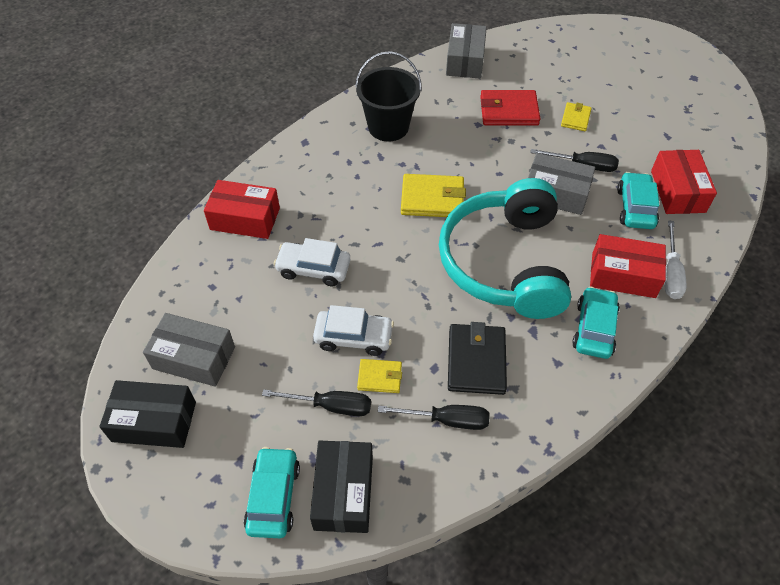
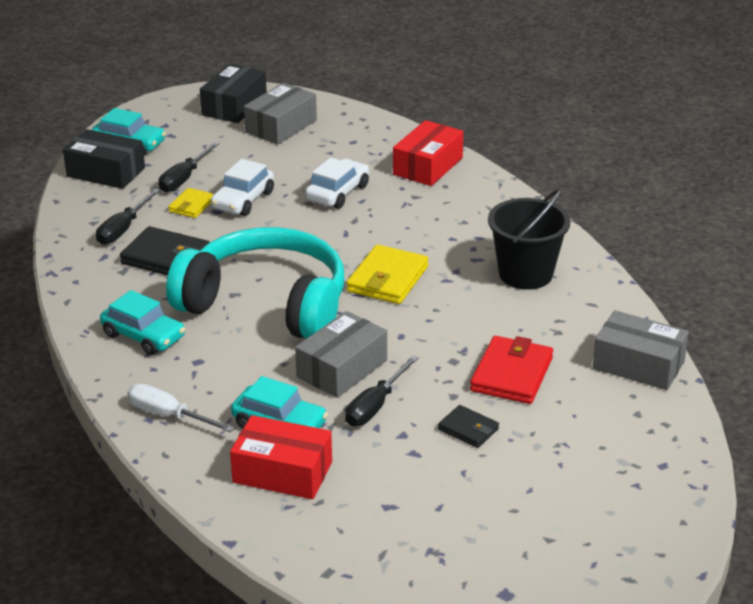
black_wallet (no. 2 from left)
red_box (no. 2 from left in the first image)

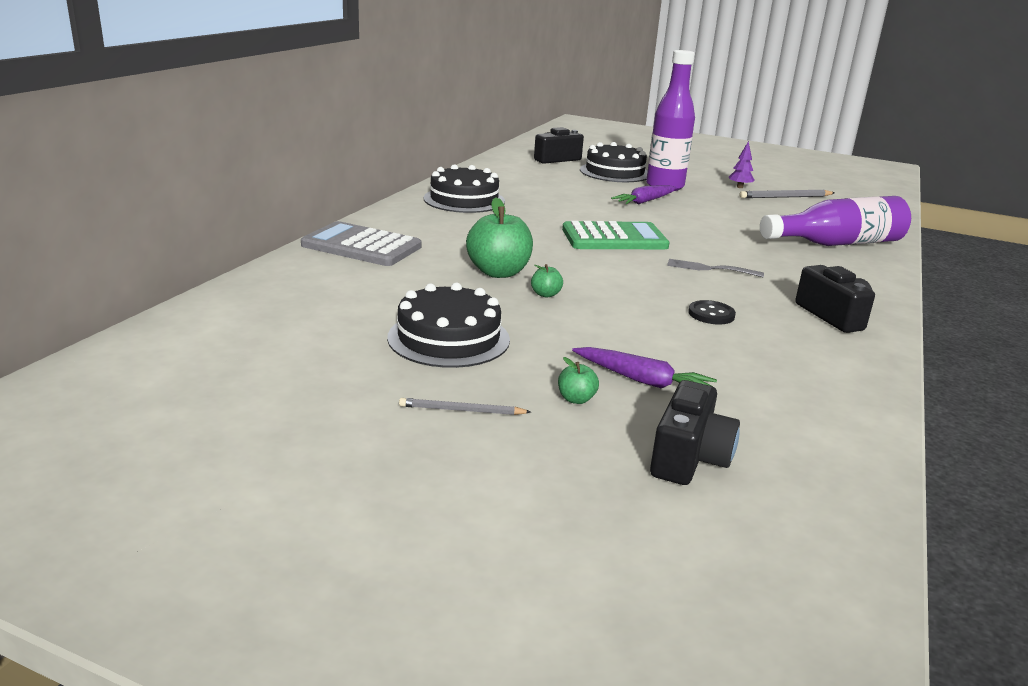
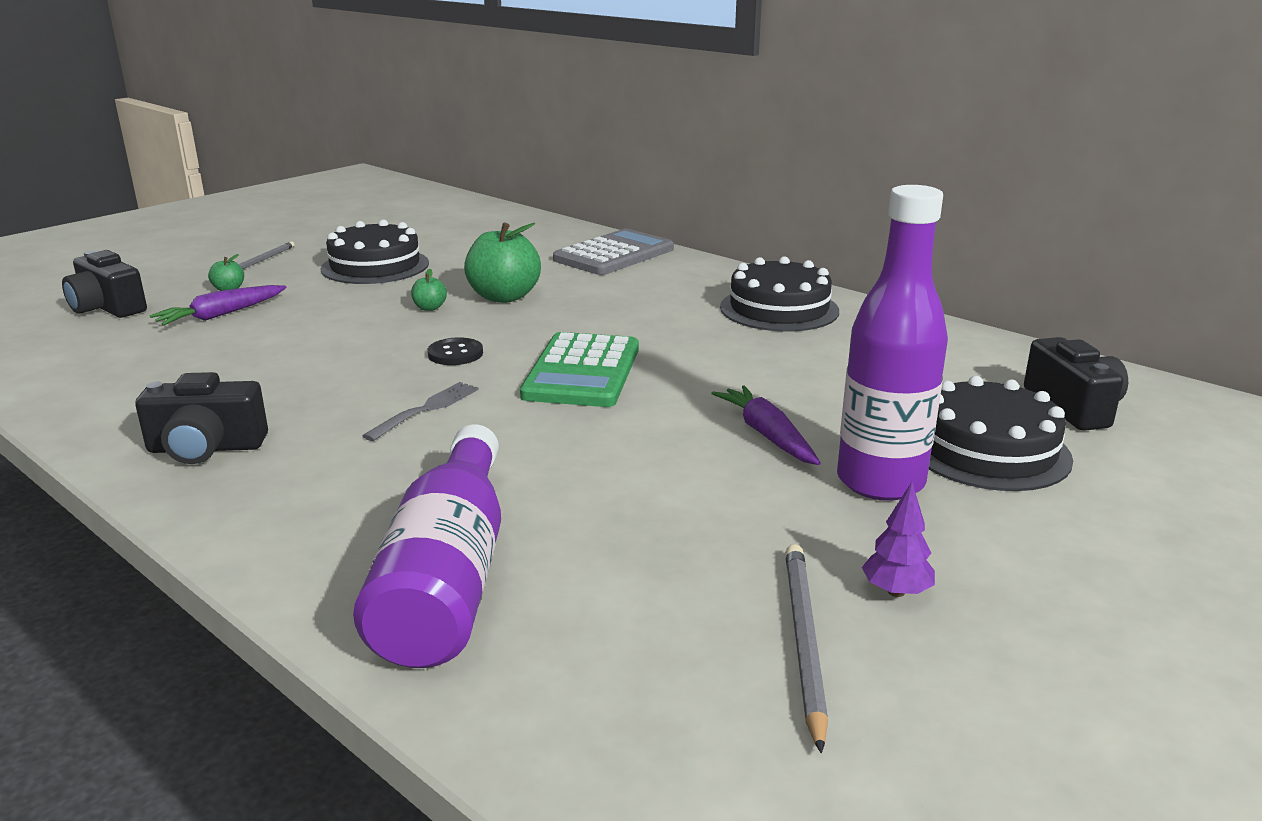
black_button

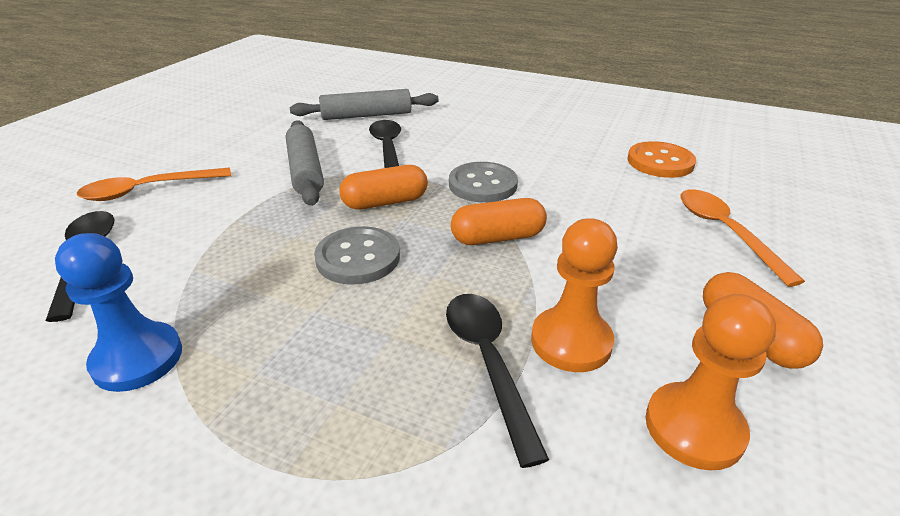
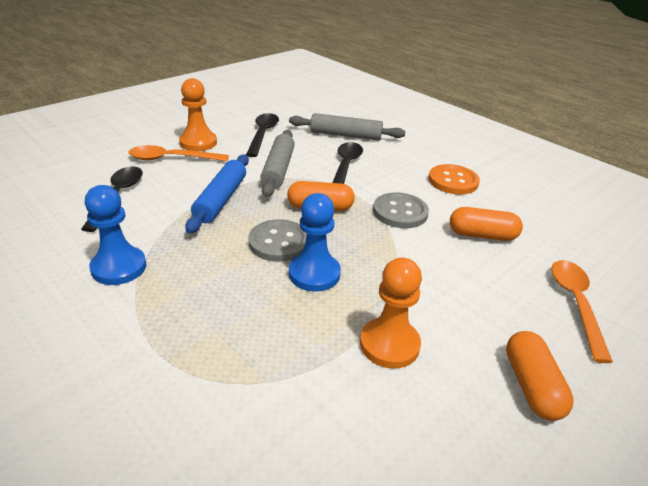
black_spoon (no. 2 from left)
orange_capsule (no. 2 from left)
orange_button
orange_pawn (no. 1 from left)
blue_rolling_pin
blue_pawn (no. 2 from left)

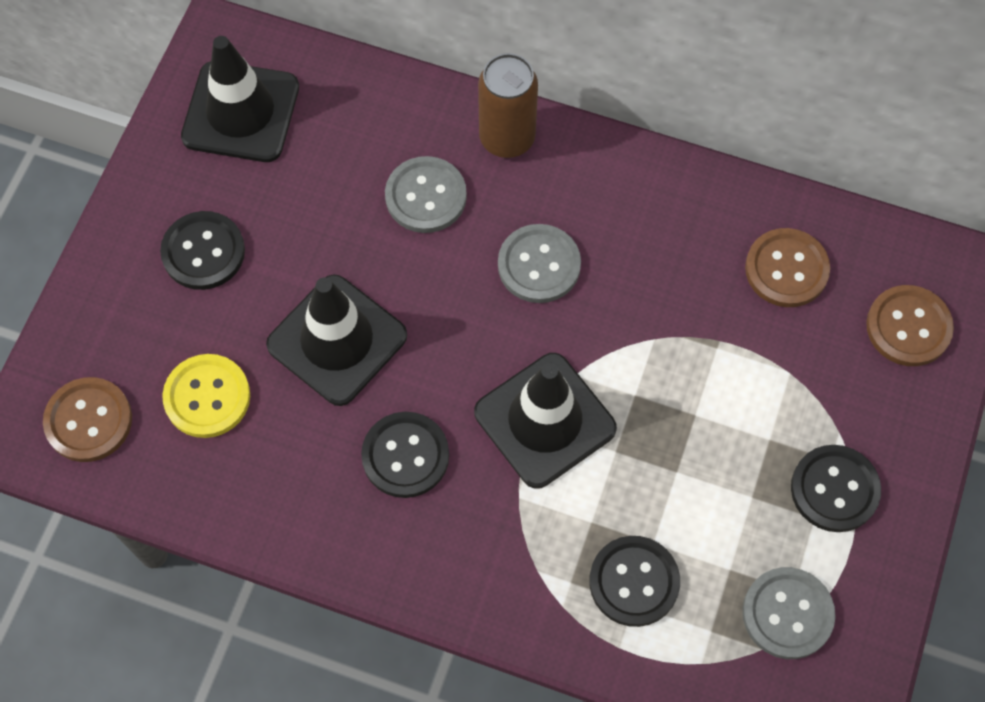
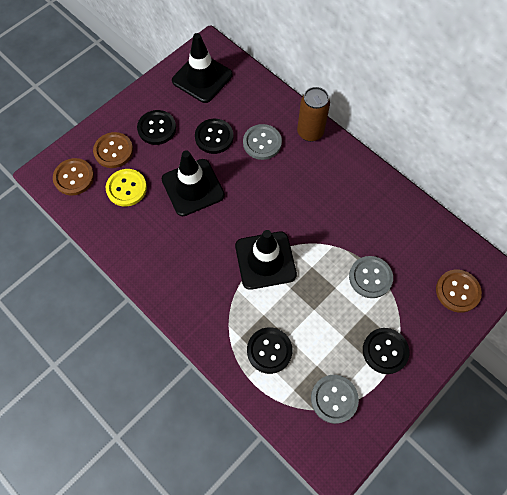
black_button (no. 2 from left)
grey_button (no. 3 from left)
brown_button (no. 2 from left)

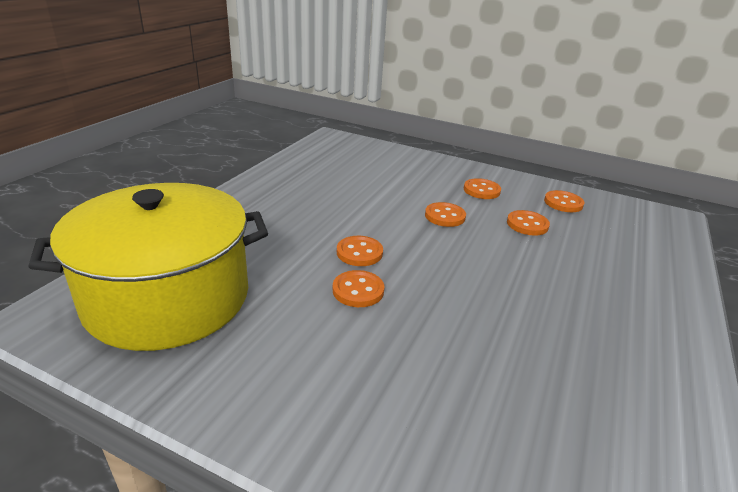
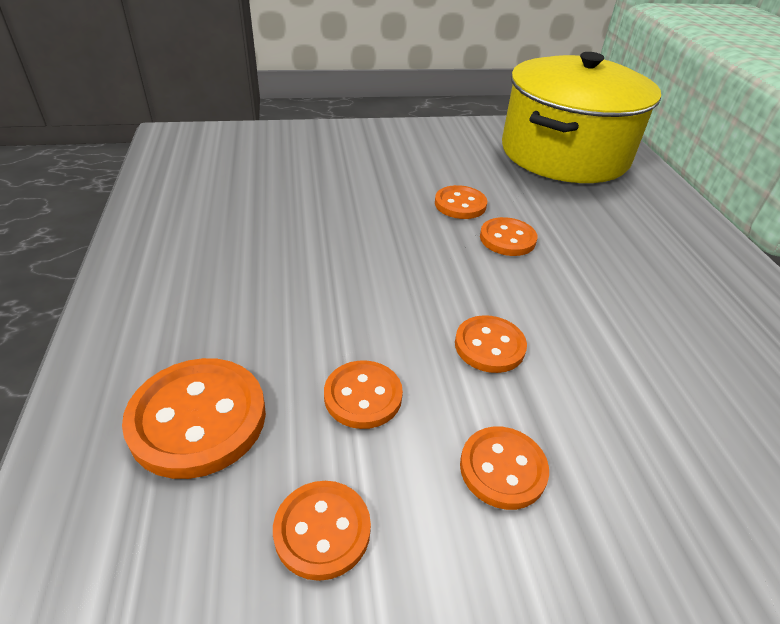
orange_button (no. 1 from left)

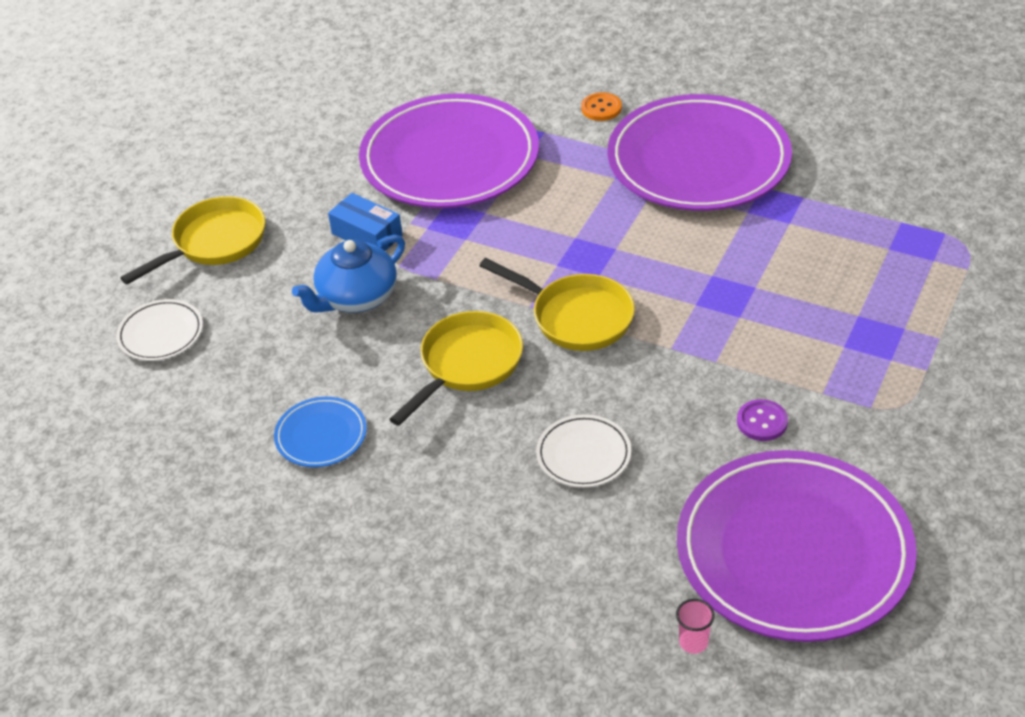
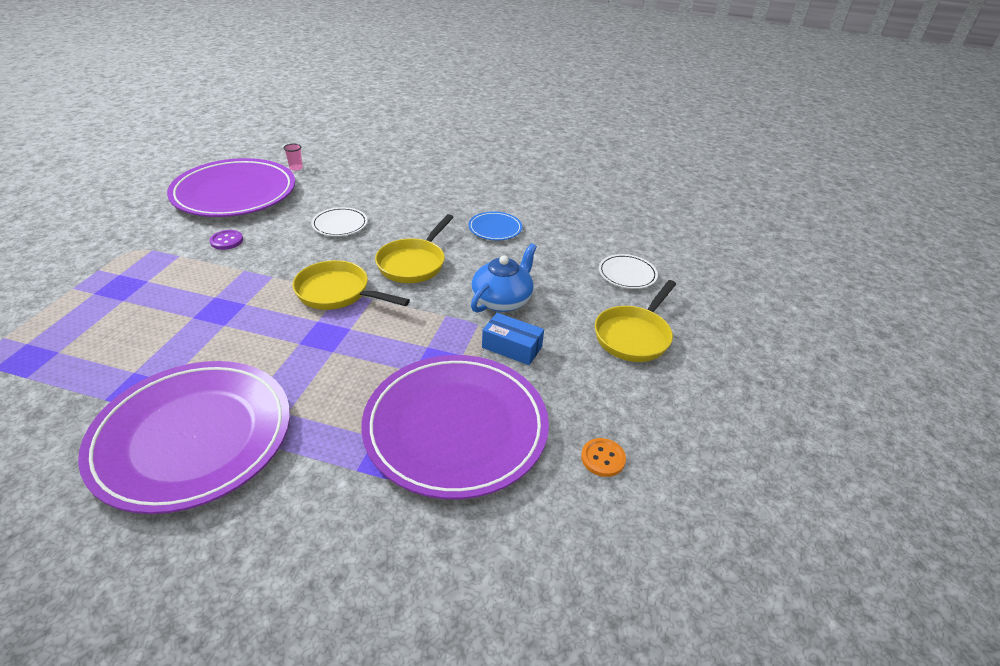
orange_button

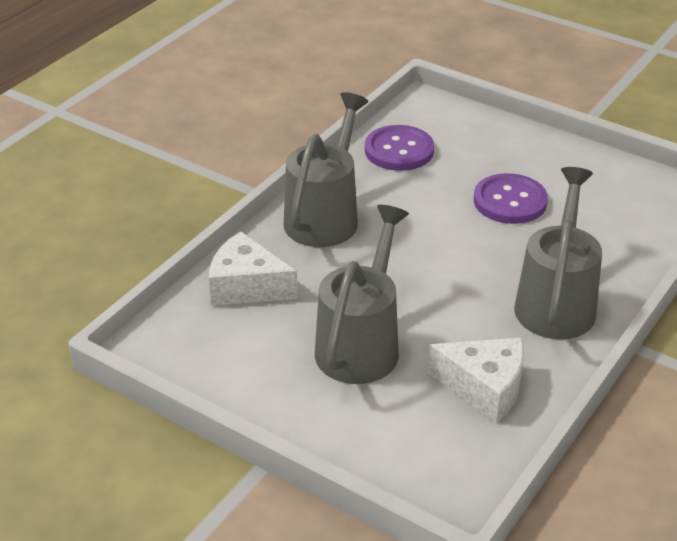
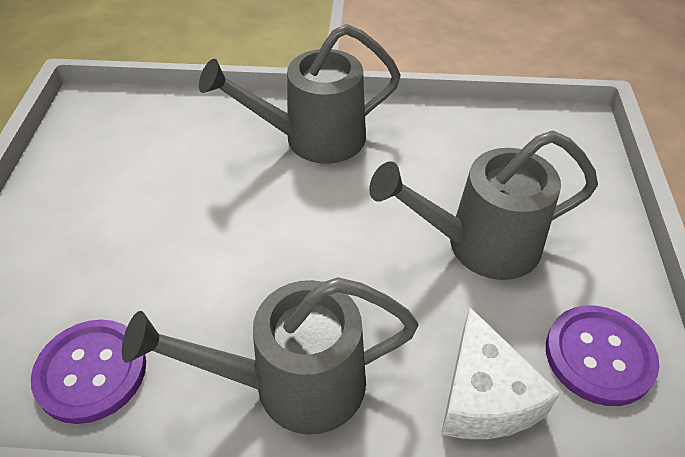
white_cheese (no. 2 from left in the first image)
purple_button (no. 2 from left)

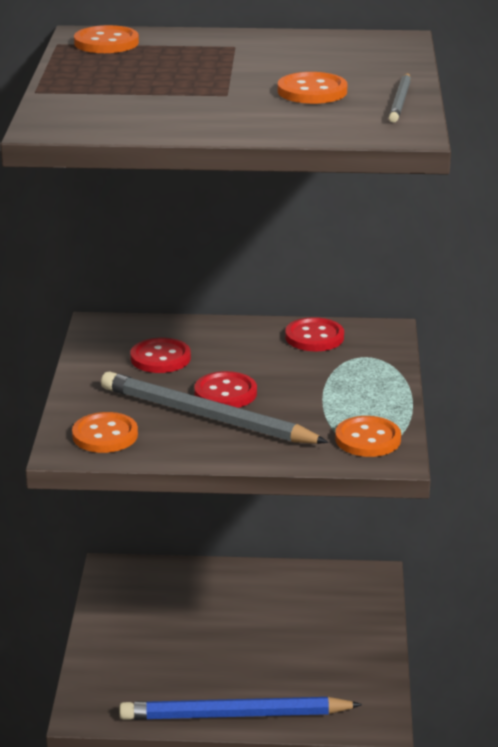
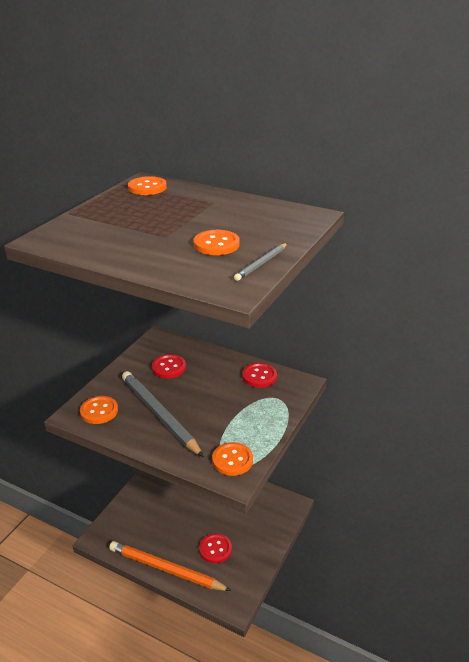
orange_pencil
red_button (no. 2 from left)

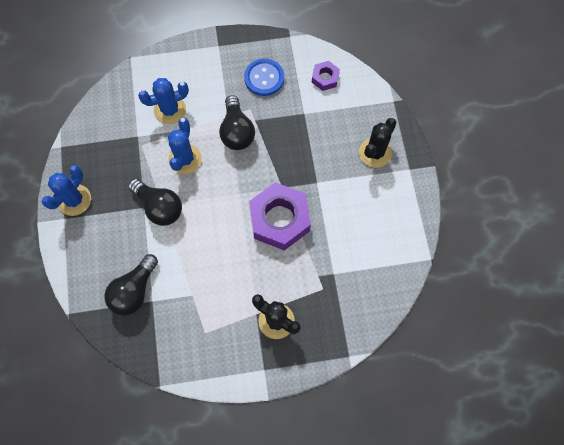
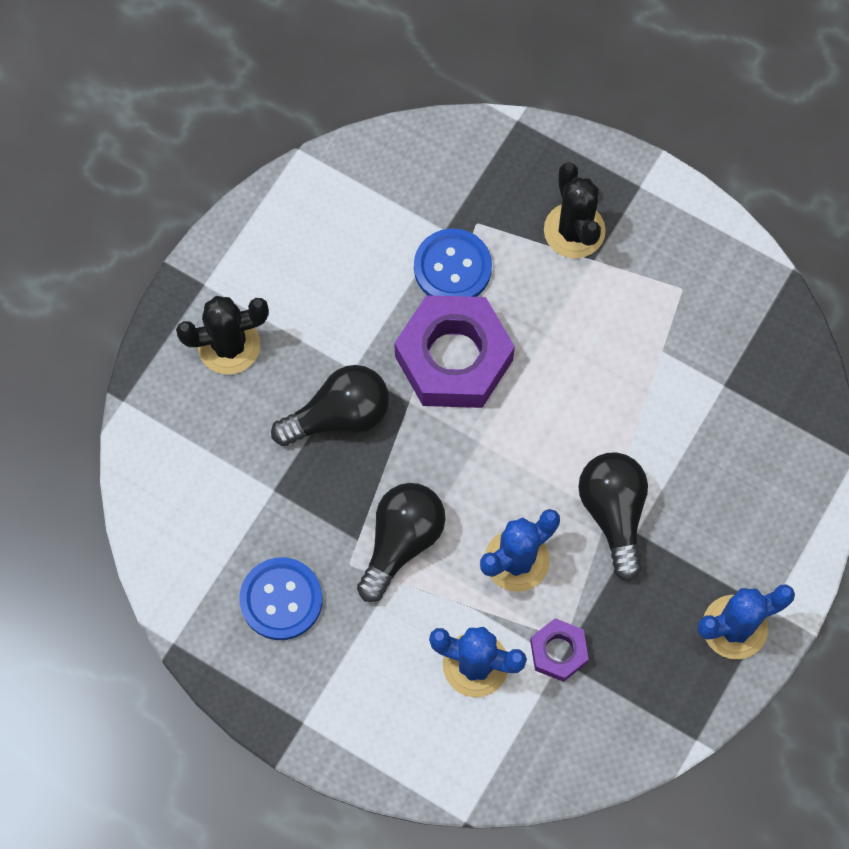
black_light_bulb (no. 1 from left)
purple_nut (no. 2 from left)
blue_button (no. 2 from left)

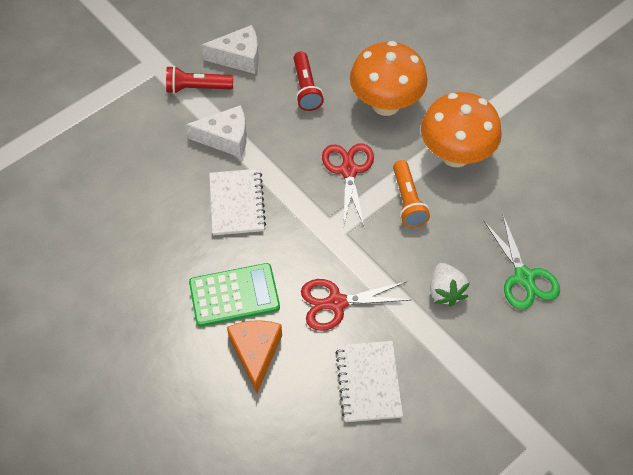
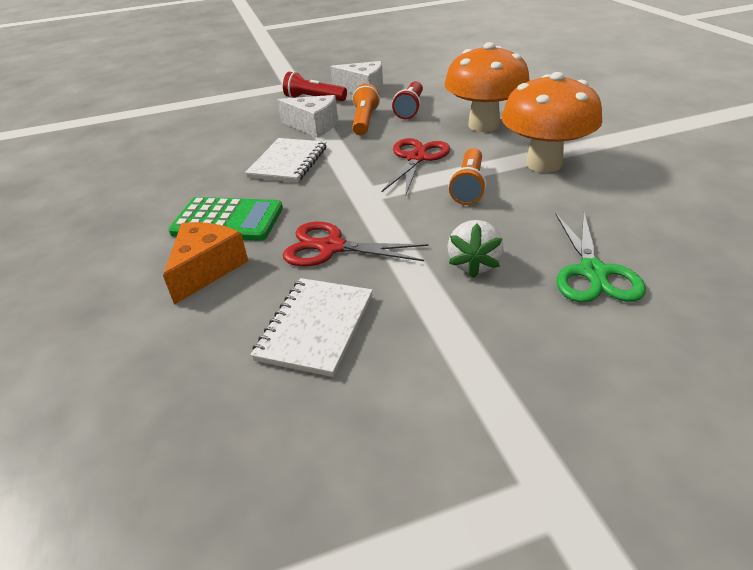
orange_flashlight (no. 1 from left)

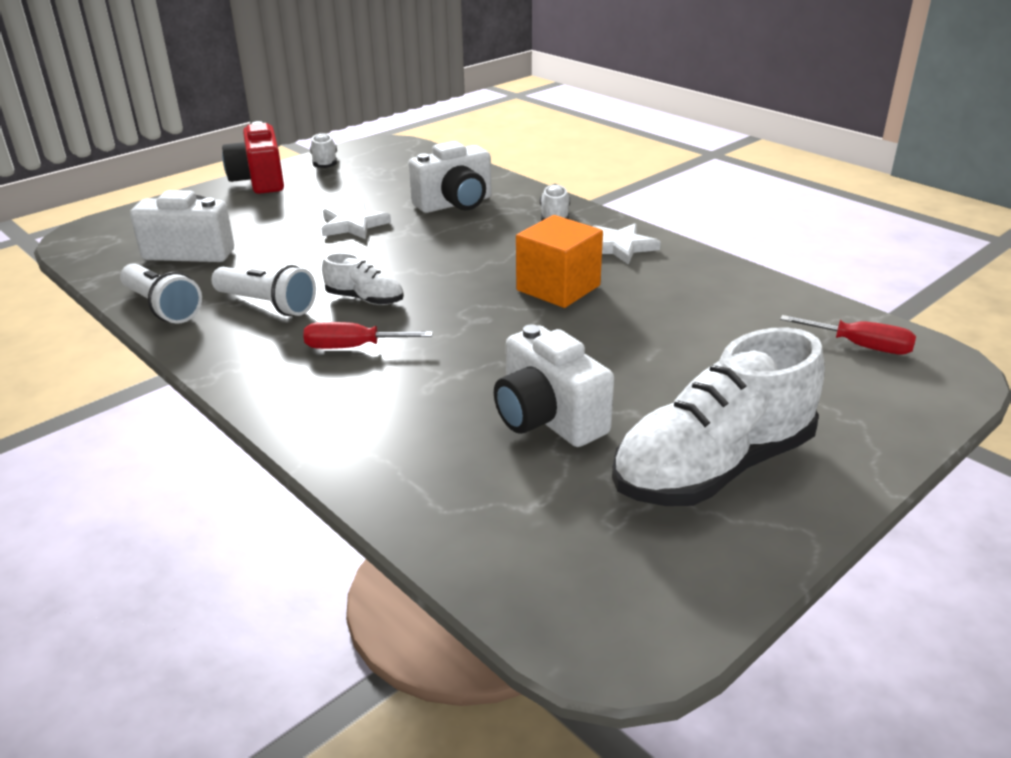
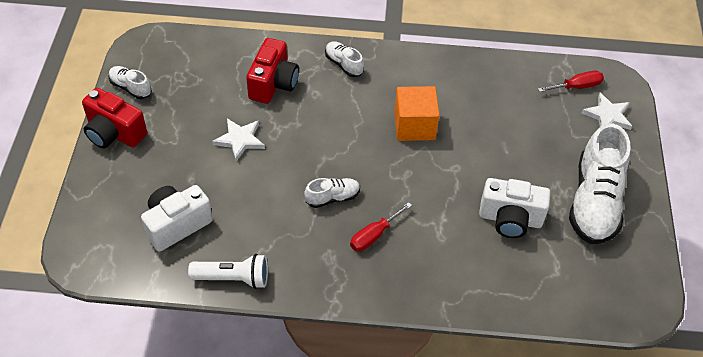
white_flashlight (no. 2 from left in the first image)
red_camera (no. 2 from left)
white_star (no. 2 from left)

